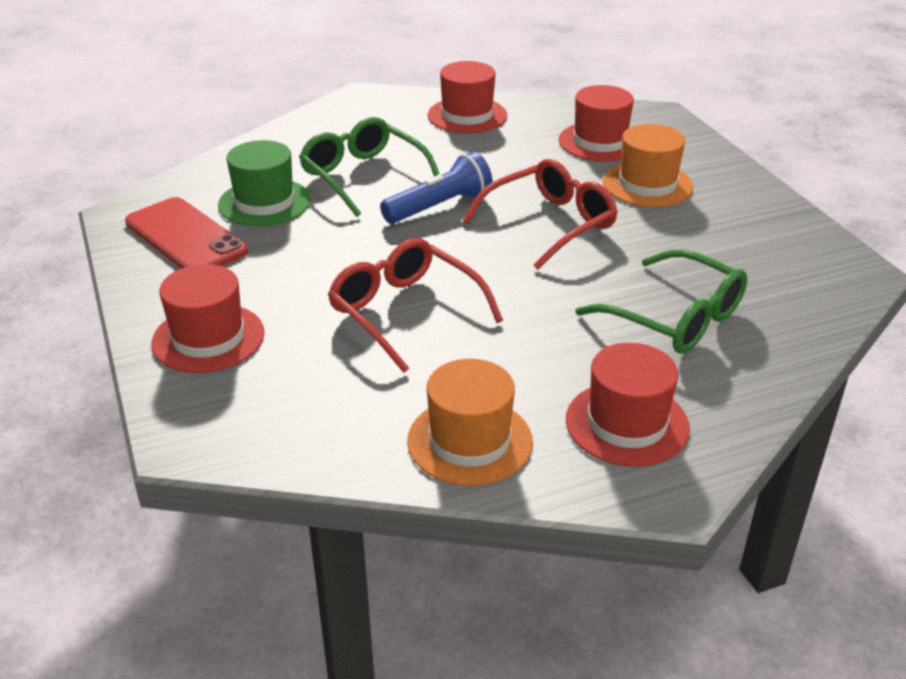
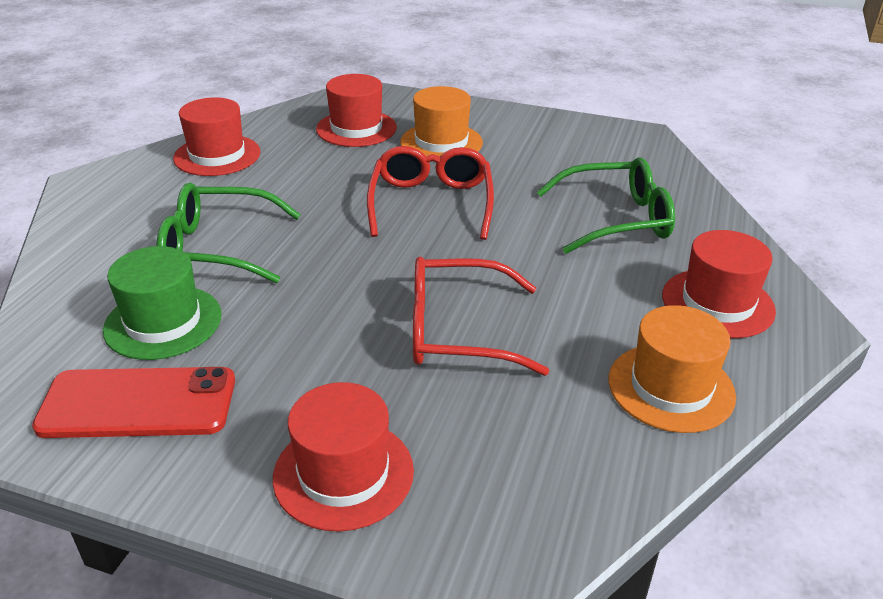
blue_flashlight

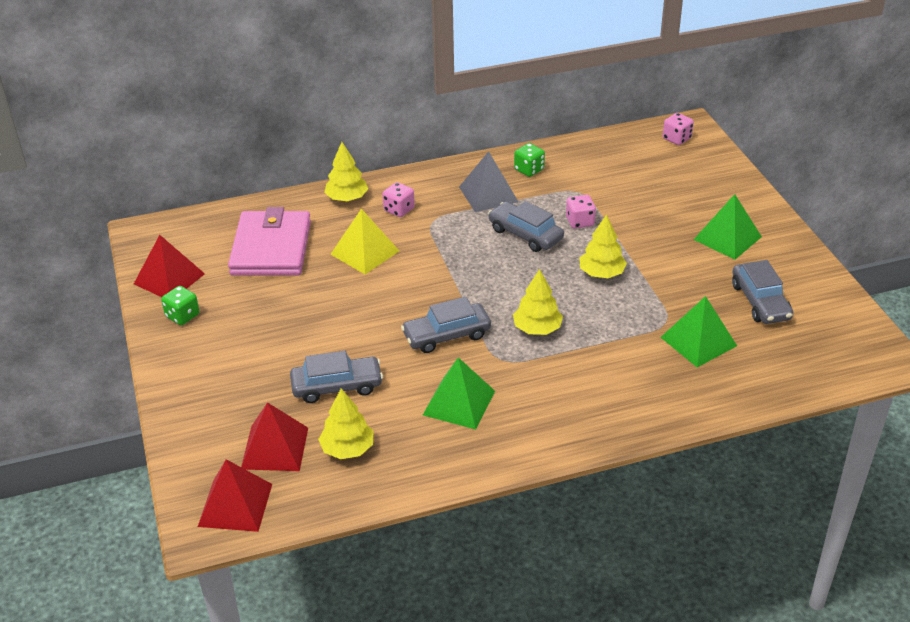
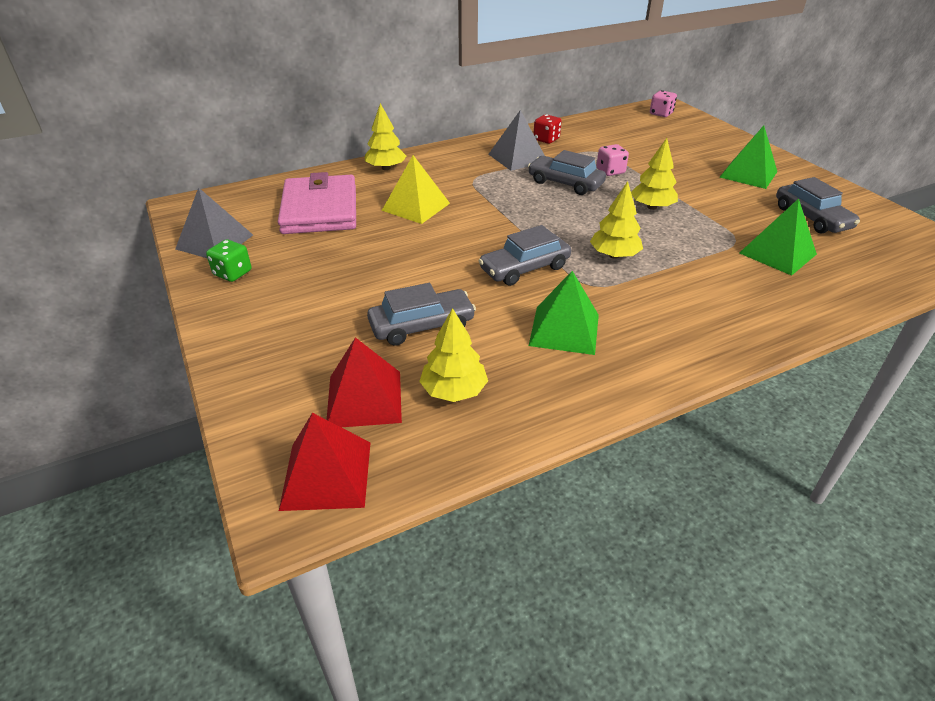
grey_pyramid (no. 1 from left)
pink_dice (no. 1 from left in the first image)
red_dice

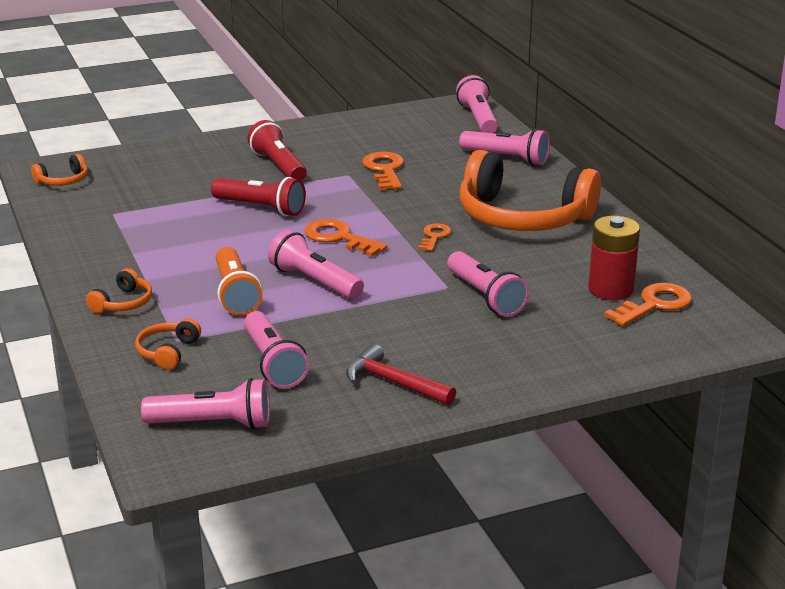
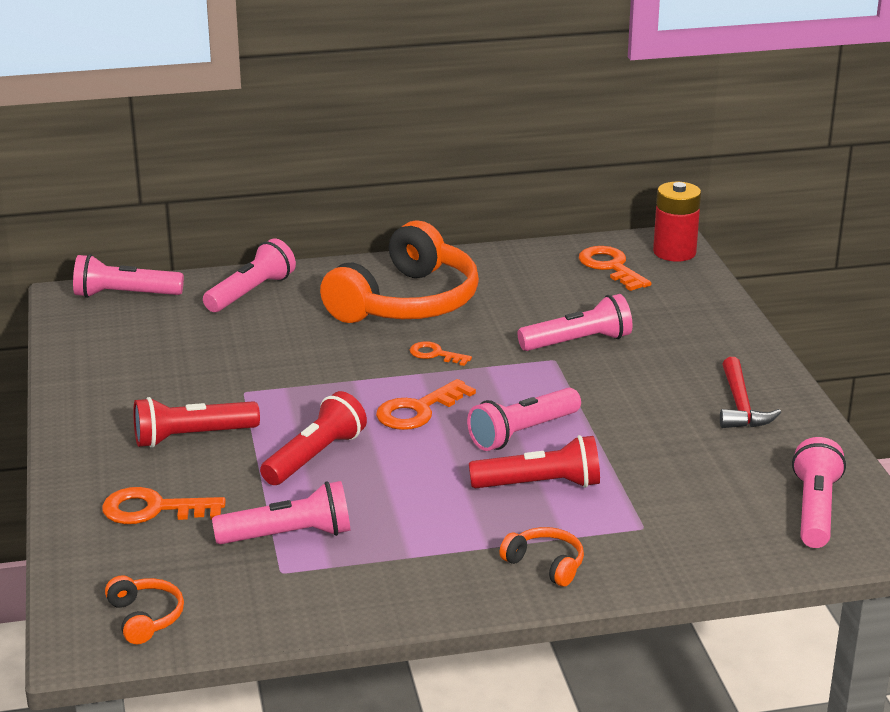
orange_headphones (no. 3 from left in the first image)
red_flashlight (no. 3 from left)
pink_flashlight (no. 3 from left)
red_hammer
orange_key (no. 1 from left)
red_battery

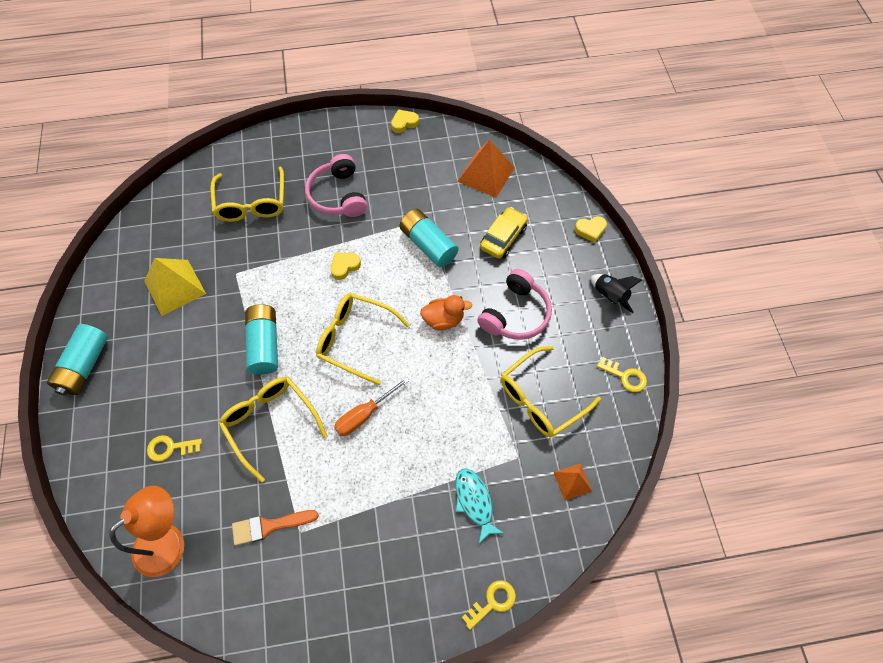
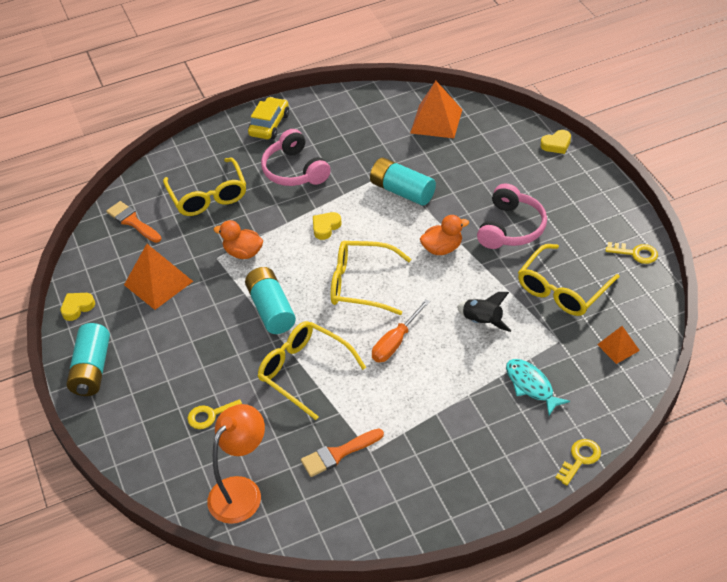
orange_pyramid (no. 1 from left)
yellow_heart (no. 1 from left)
yellow_car
black_rocket
orange_brush (no. 1 from left)
orange_duck (no. 1 from left)

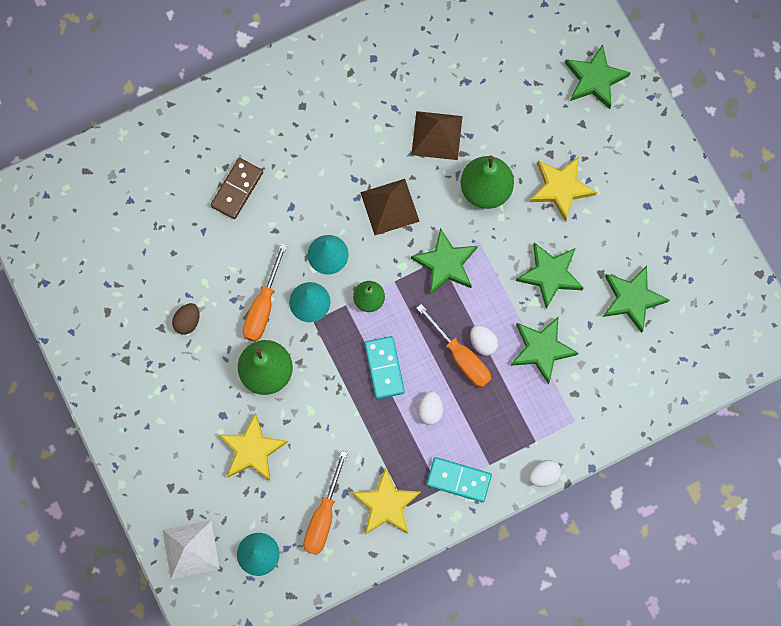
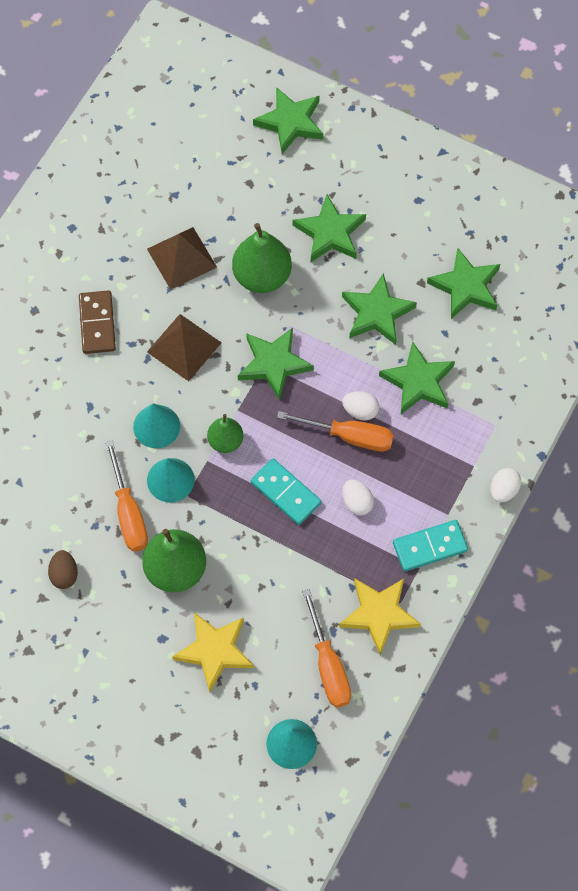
white_pyramid
brown_domino
green_star (no. 3 from left)

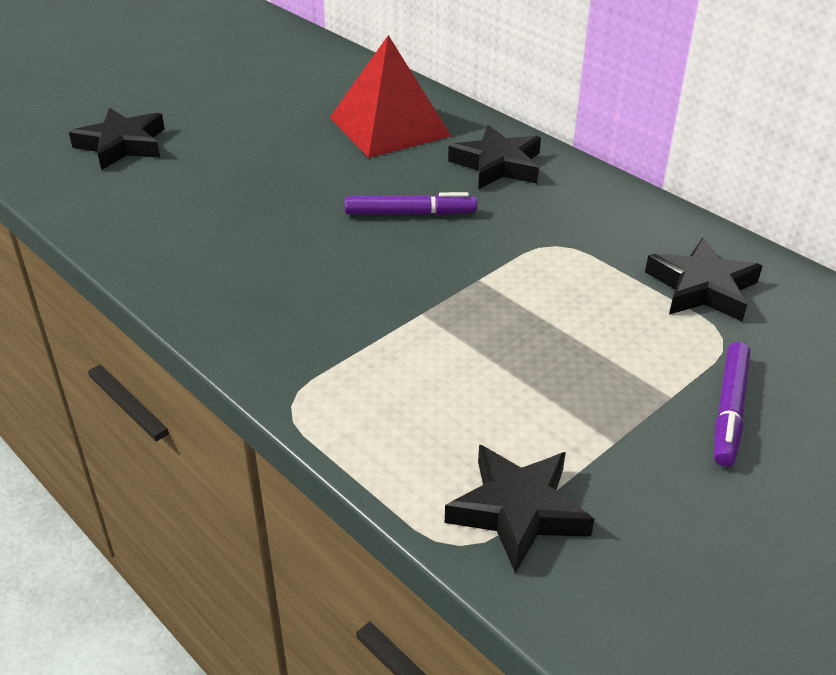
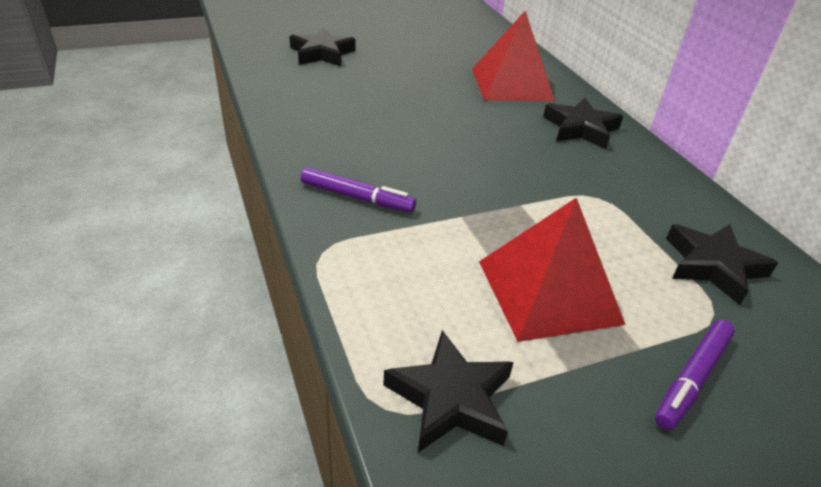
purple_marker (no. 1 from left)
red_pyramid (no. 2 from left)

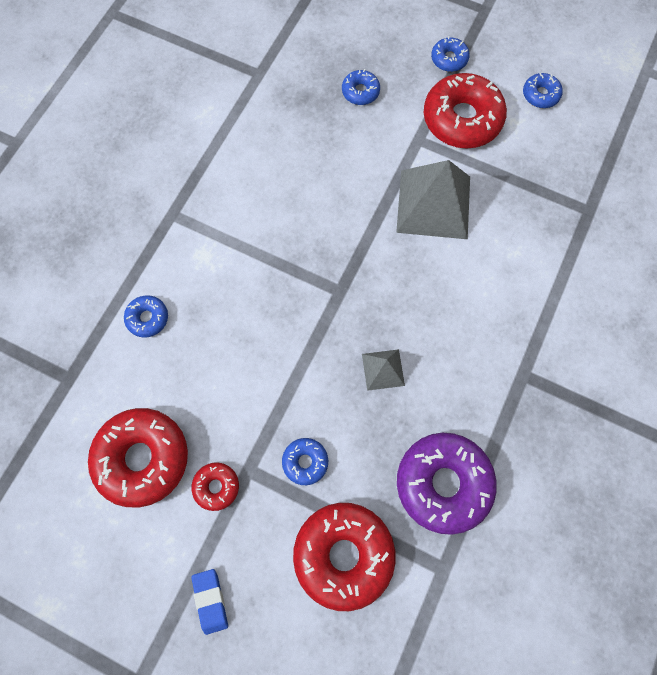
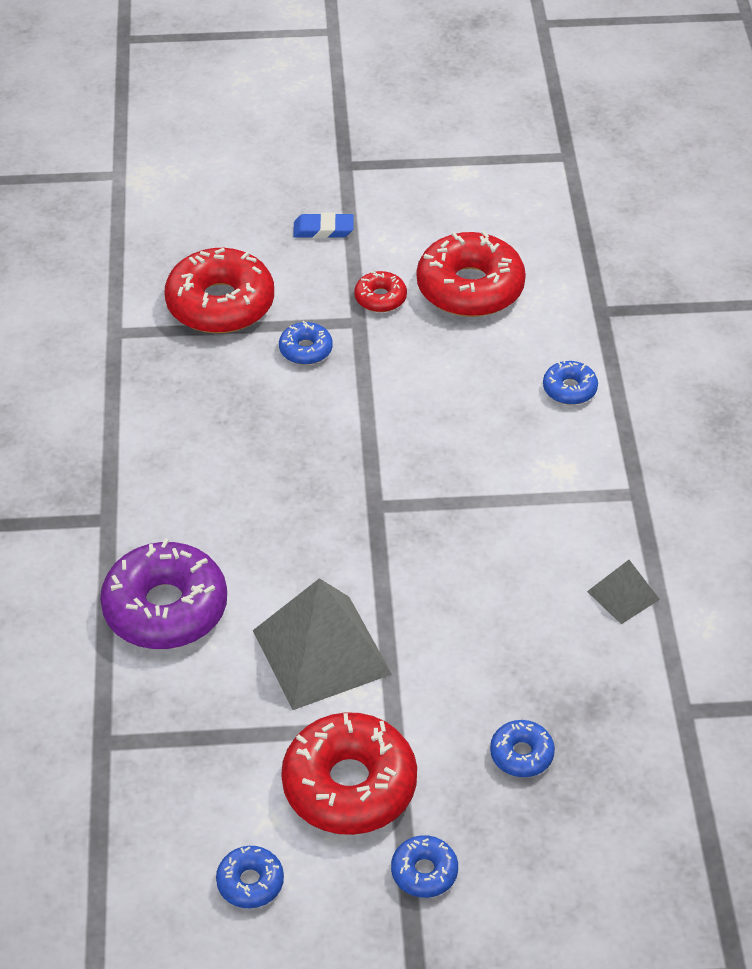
blue_eraser
grey_pyramid (no. 2 from left)
purple_donut

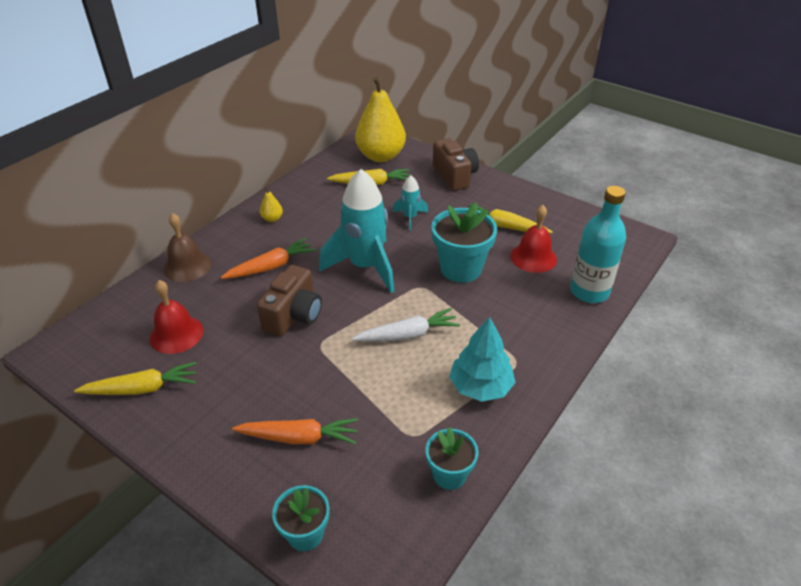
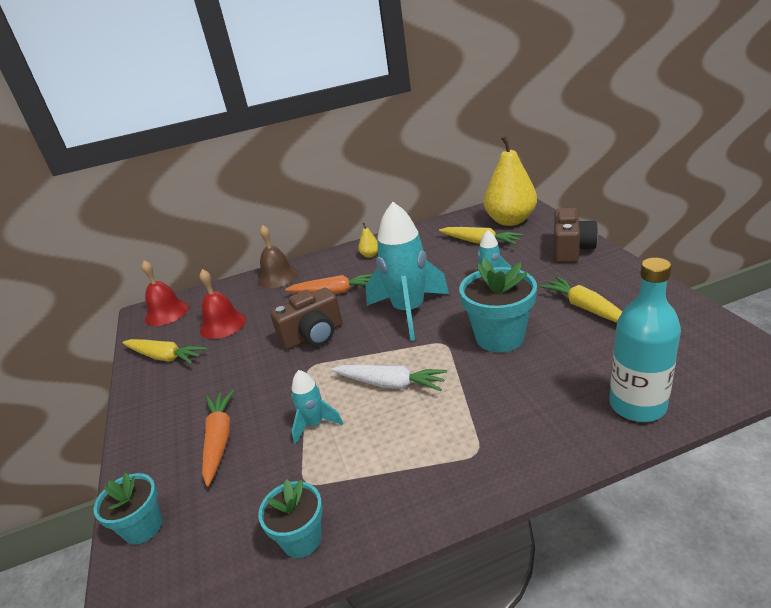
orange_carrot (no. 1 from left)
turquoise_tree
red_bell (no. 1 from left)
turquoise_rocket (no. 1 from left)

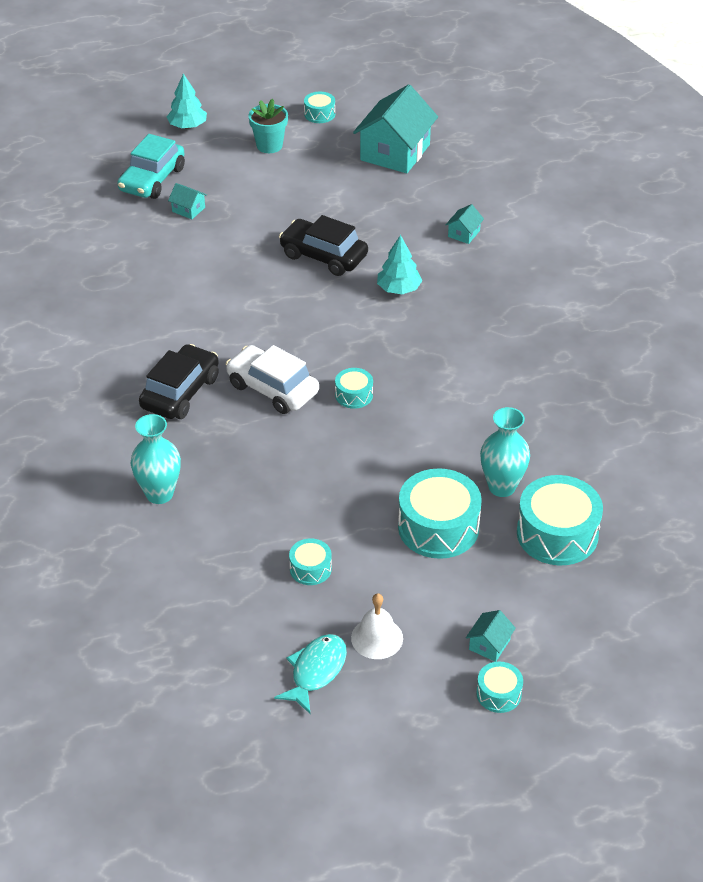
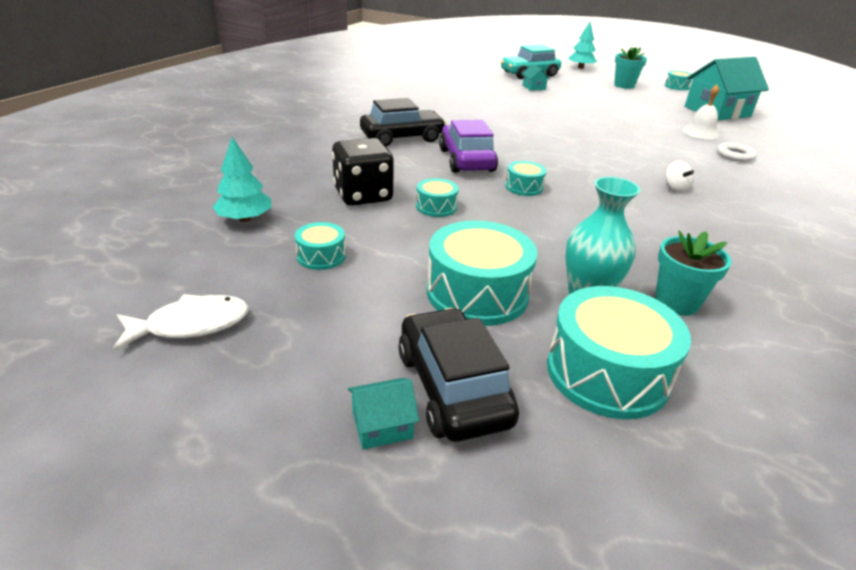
turquoise_vase (no. 1 from left in the first image)
purple_car
white_fish
black_car (no. 2 from left)
white_bell
turquoise_tree (no. 1 from left)
white_ring
turquoise_drum (no. 2 from left)
black_dice
turquoise_flower_pot (no. 2 from left)
white_spinning_top

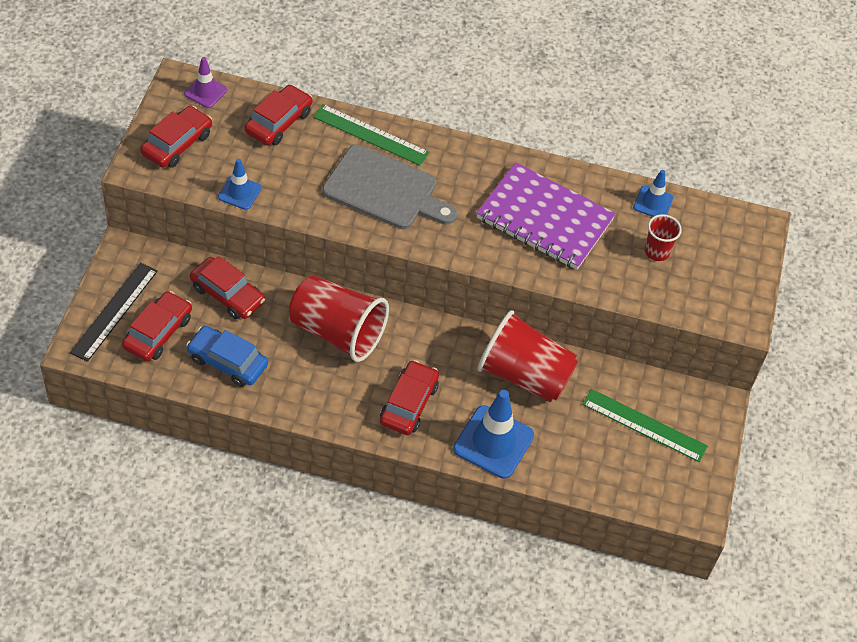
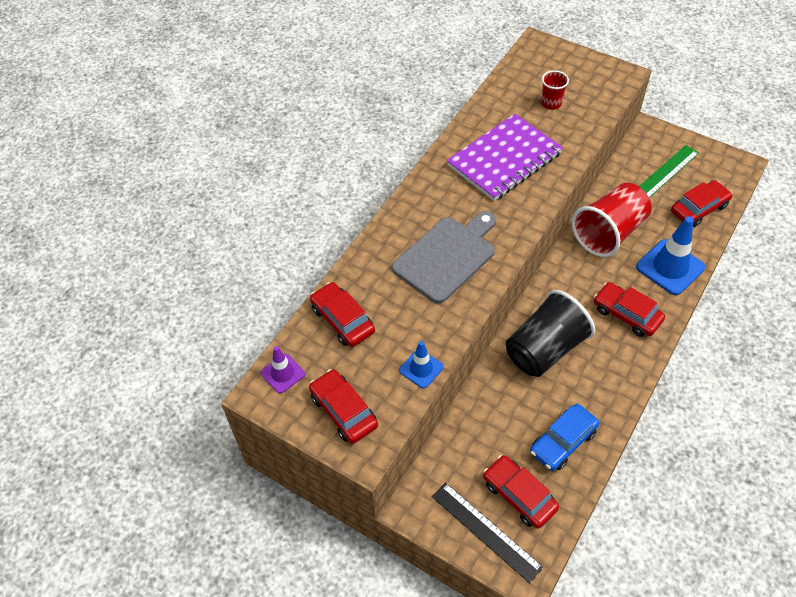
red_car (no. 5 from left)
black_cup
green_ruler (no. 1 from left in the first image)
blue_traffic_cone (no. 3 from left in the first image)

